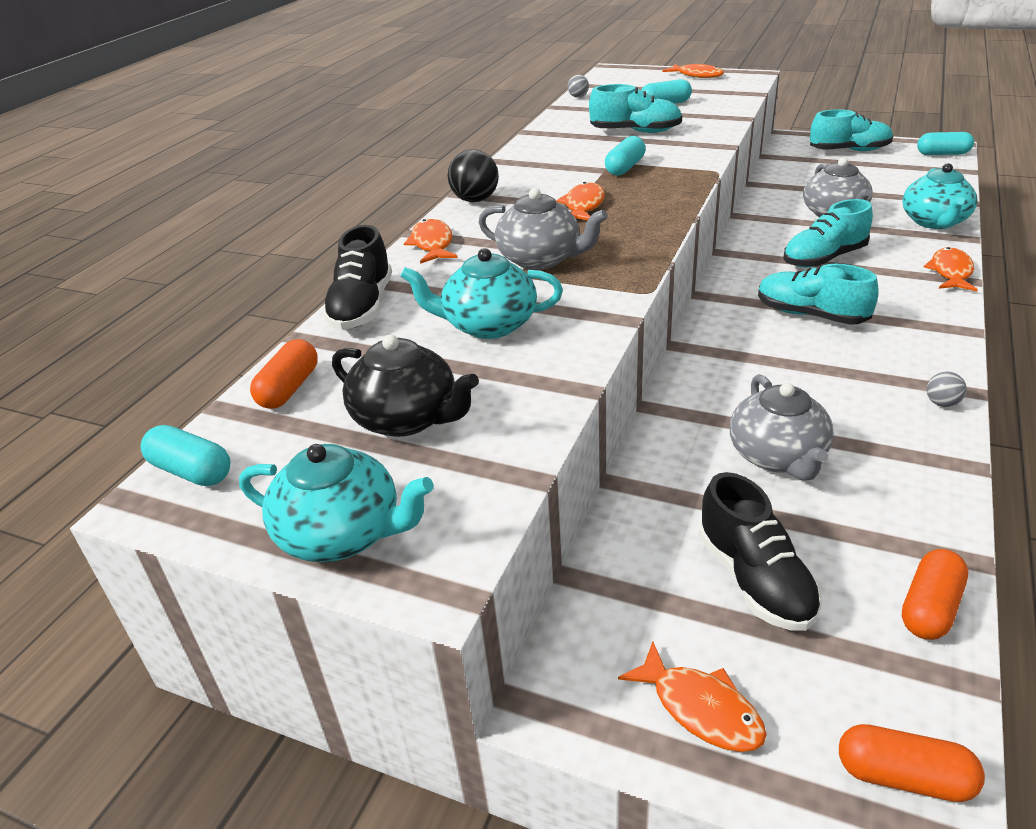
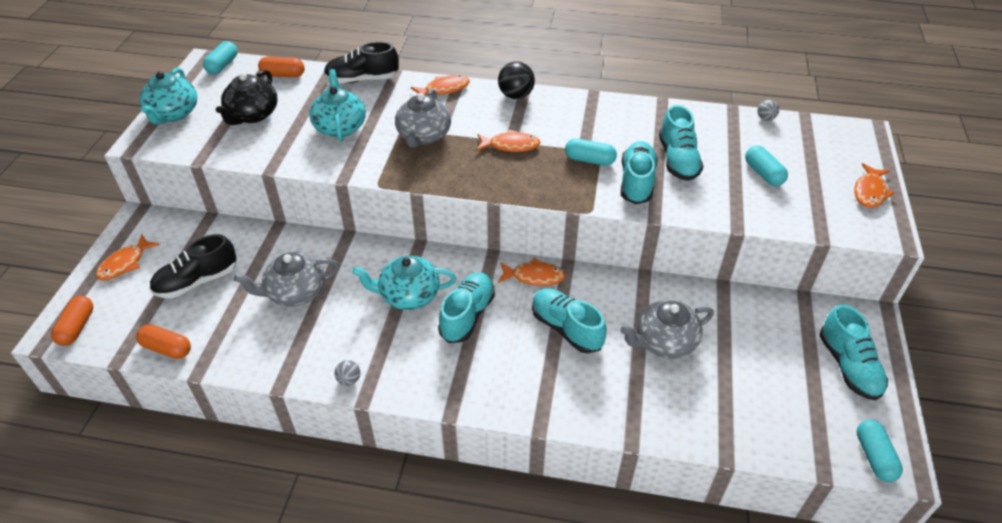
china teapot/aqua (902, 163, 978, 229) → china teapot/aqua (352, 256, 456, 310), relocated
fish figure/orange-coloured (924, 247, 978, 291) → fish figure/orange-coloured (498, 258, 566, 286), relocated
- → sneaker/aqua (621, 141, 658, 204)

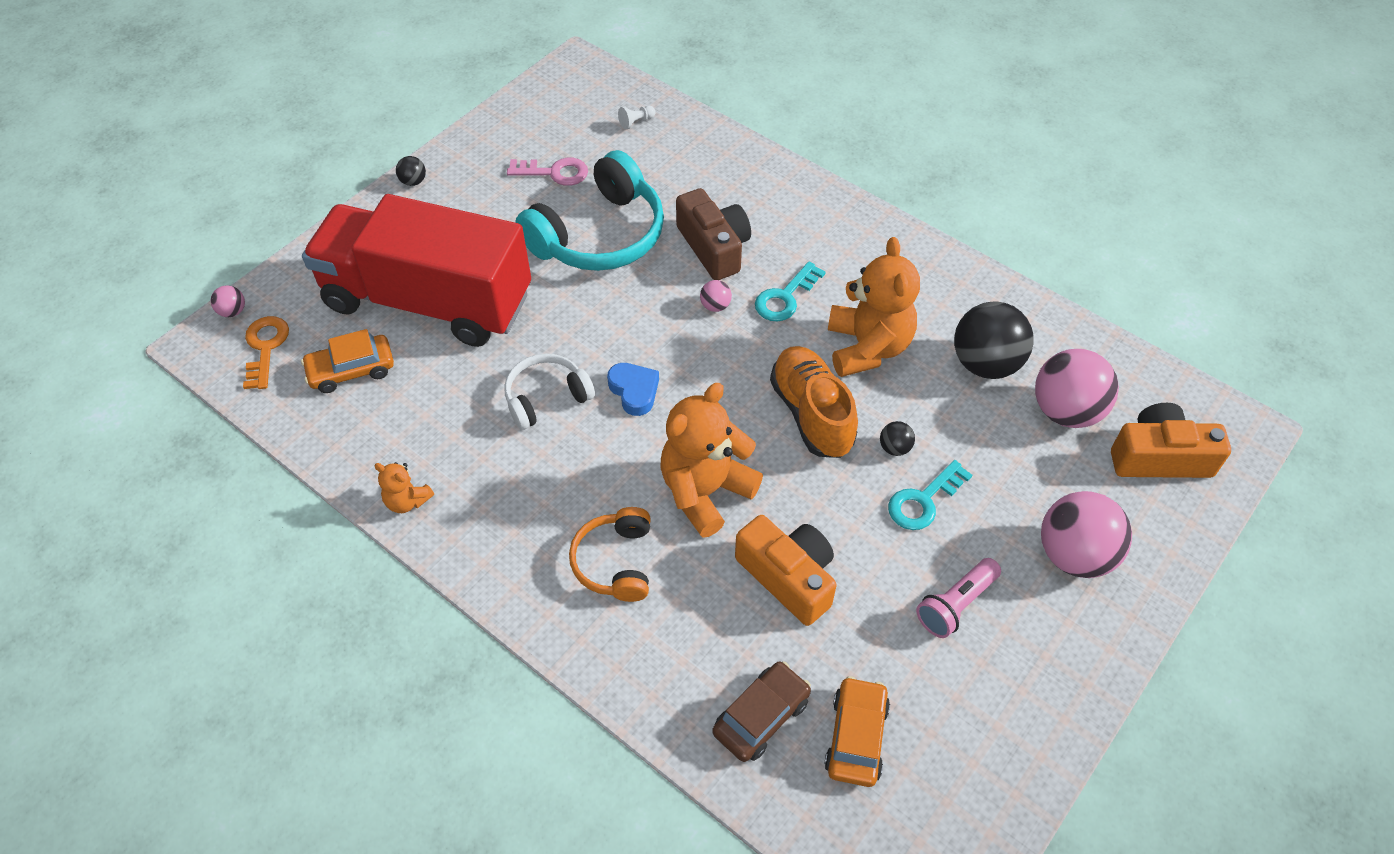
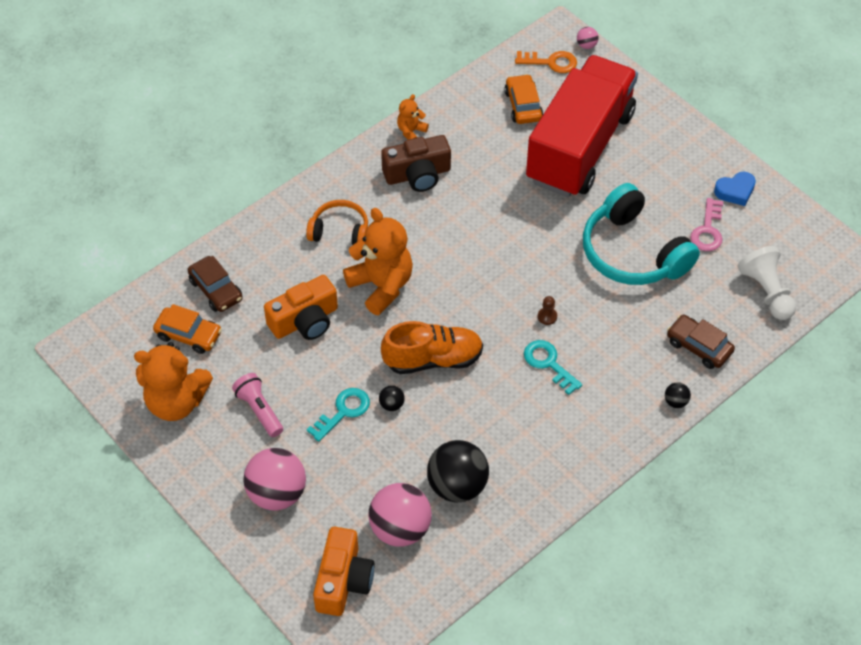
ball/jet-black (396, 156, 426, 186) → ball/jet-black (665, 382, 691, 408), relocated
headphones/snow-white (504, 353, 595, 430) → -
heart shape/blue (607, 363, 659, 416) → heart shape/blue (714, 172, 756, 206), relocated
game pawn/snow-white (618, 106, 655, 130) → game pawn/snow-white (737, 246, 796, 320), x2.24
photo camera/dark brown (676, 188, 751, 280) → photo camera/dark brown (381, 135, 451, 192), relocated
ball/rosy (700, 280, 732, 312) → game pawn/dark brown (538, 296, 557, 325)
stuffed bear/orange-coloured (828, 237, 920, 377) → stuffed bear/orange-coloured (134, 342, 213, 421), relocated
key/aqua (888, 460, 972, 530) → key/aqua (307, 388, 370, 442), 75 degrees clockwise
- → car/dark brown (667, 315, 735, 369)

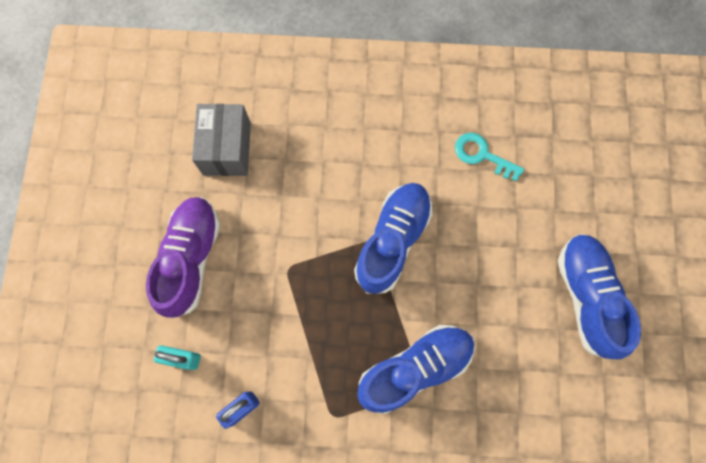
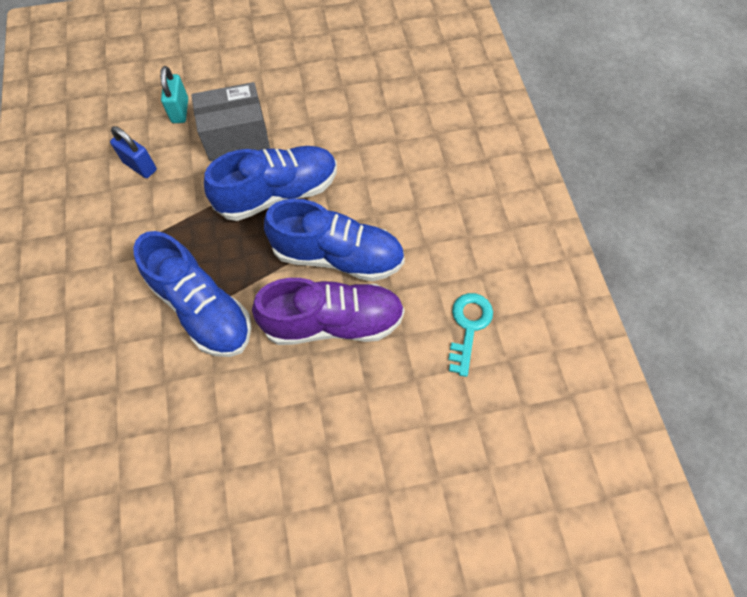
sneaker/royal purple (146, 197, 220, 319) → sneaker/royal purple (252, 278, 405, 345), relocated
package/grey (192, 104, 251, 176) → package/grey (191, 82, 270, 162), relocated
sneaker/blue (558, 234, 641, 359) → sneaker/blue (204, 146, 337, 221), relocated

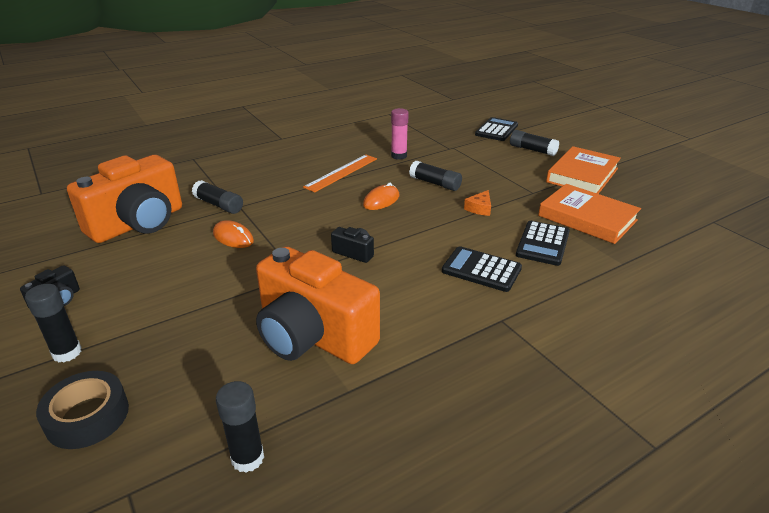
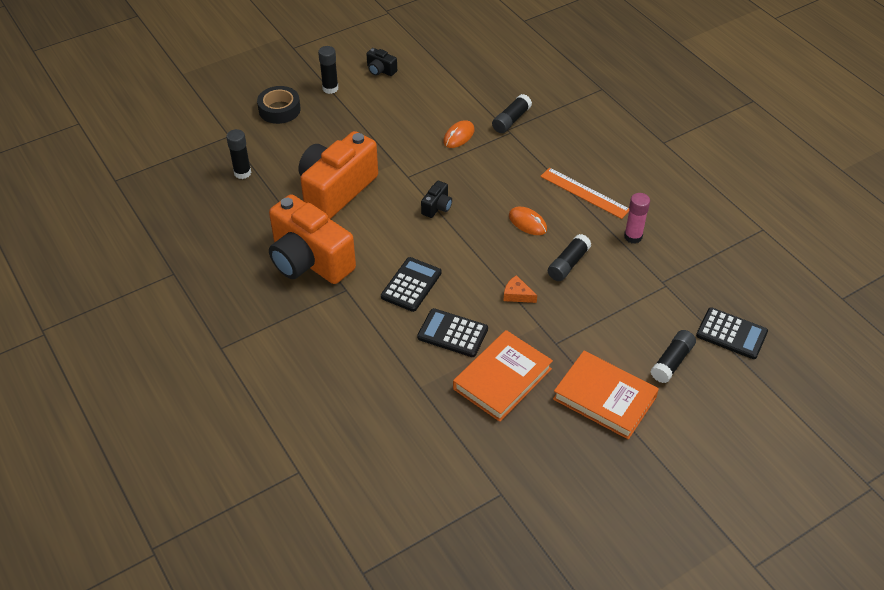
photo camera/orange-coloured (67, 155, 182, 243) → photo camera/orange-coloured (269, 194, 356, 284), relocated

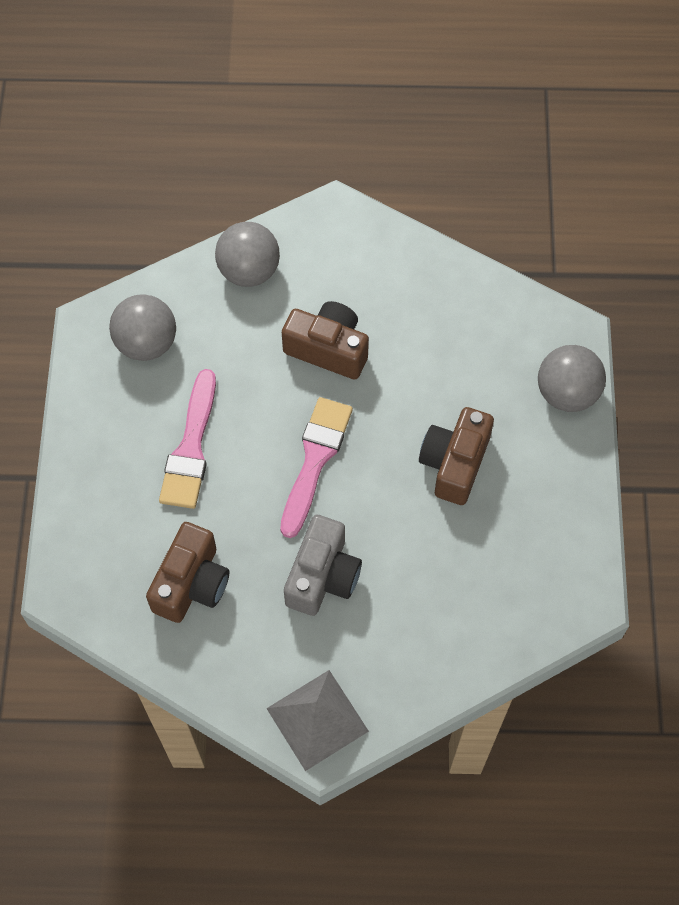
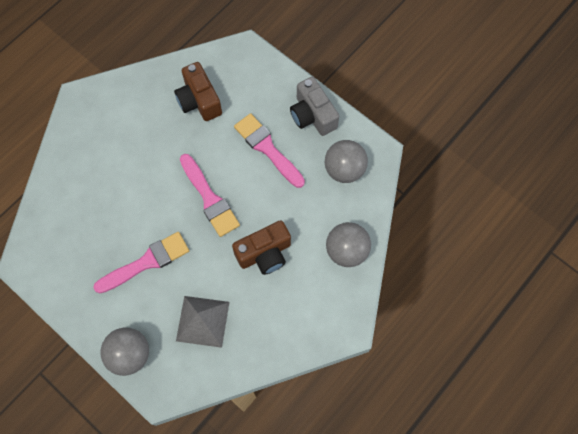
pyramid/grey (266, 670, 369, 771) → pyramid/grey (176, 296, 229, 348), relocated
photo camera/grey (284, 515, 362, 616) → photo camera/grey (290, 77, 339, 136), relocated
photo camera/dark brown (419, 407, 494, 505) → brush/rosy (93, 232, 189, 293)

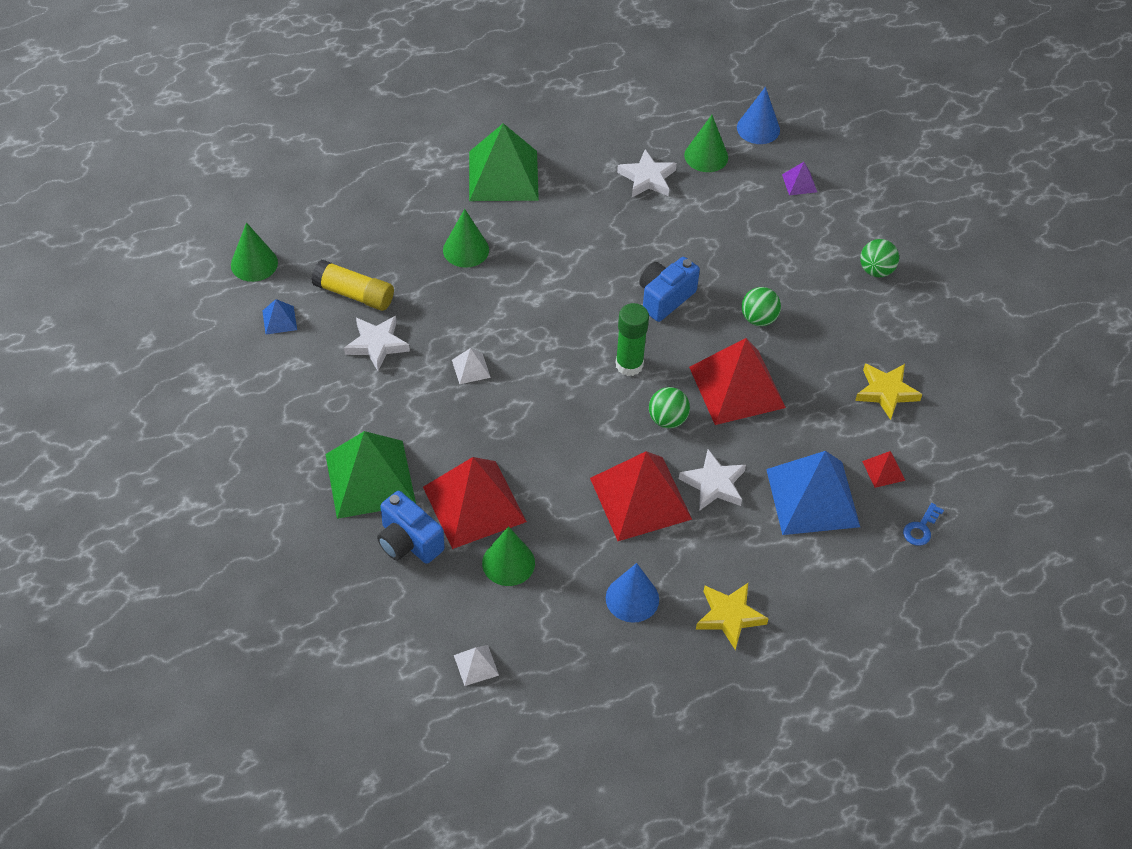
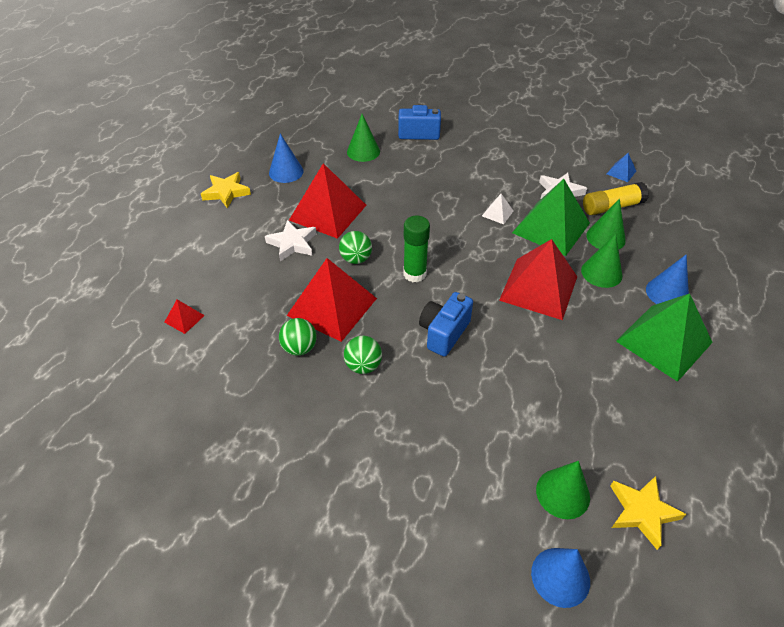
solid cone/leaf-green (231, 222, 278, 282) → solid cone/leaf-green (586, 199, 626, 250), relocated
pyramid/leaf-green (325, 431, 416, 519) → pyramid/leaf-green (512, 179, 590, 256), relocated
pyramid/red (423, 457, 527, 549) → pyramid/red (499, 239, 577, 320), relocated
pyramid/snow-white (454, 645, 499, 686) → -
star shape/snow-white (617, 149, 677, 197) → -
photo camera/blue (639, 257, 700, 322) → photo camera/blue (419, 292, 473, 357), 150 degrees counterclockwise
pyramid/blue (766, 451, 860, 535) → -
pyramid/royal purple (782, 162, 817, 195) → -
star shape/golden (855, 364, 922, 420) → star shape/golden (610, 476, 686, 550), relocated
ball/leaf-green (860, 239, 899, 277) → ball/leaf-green (279, 318, 317, 356), relocated
key/blue (903, 503, 944, 546) → -
- → solid cone/blue (646, 254, 689, 304)

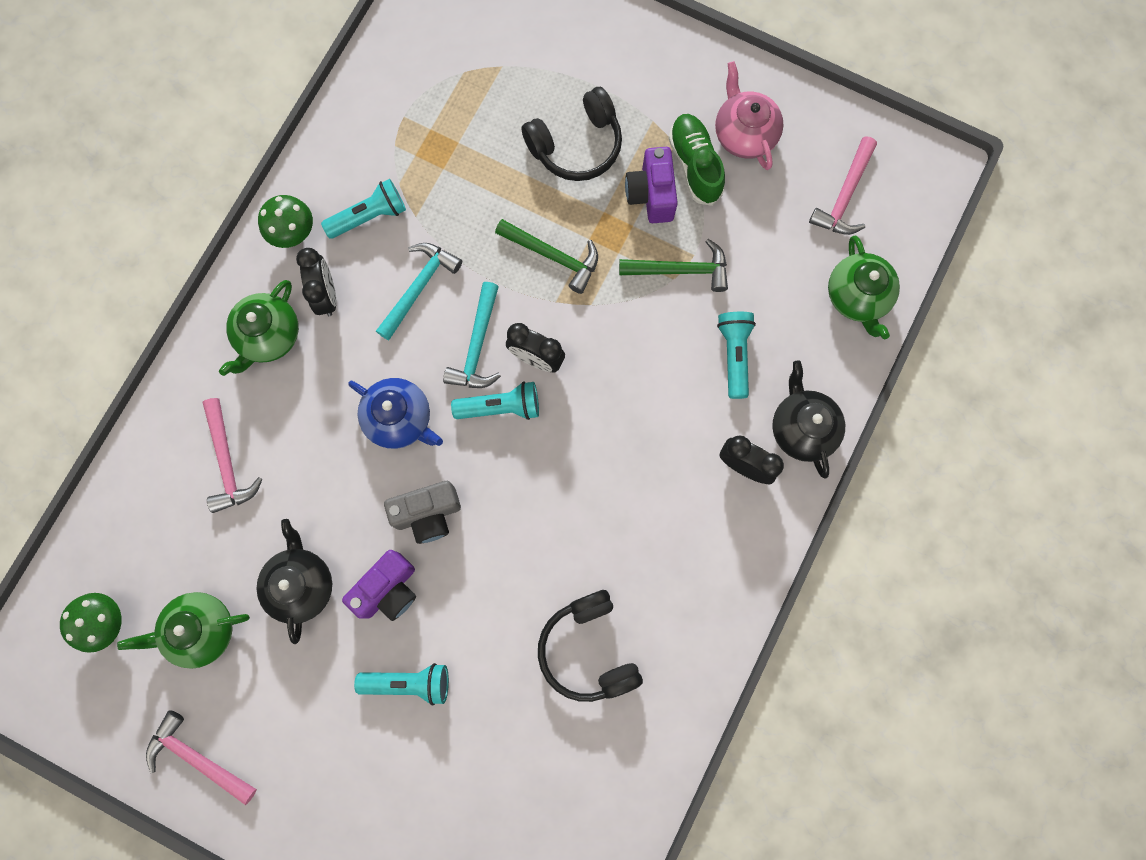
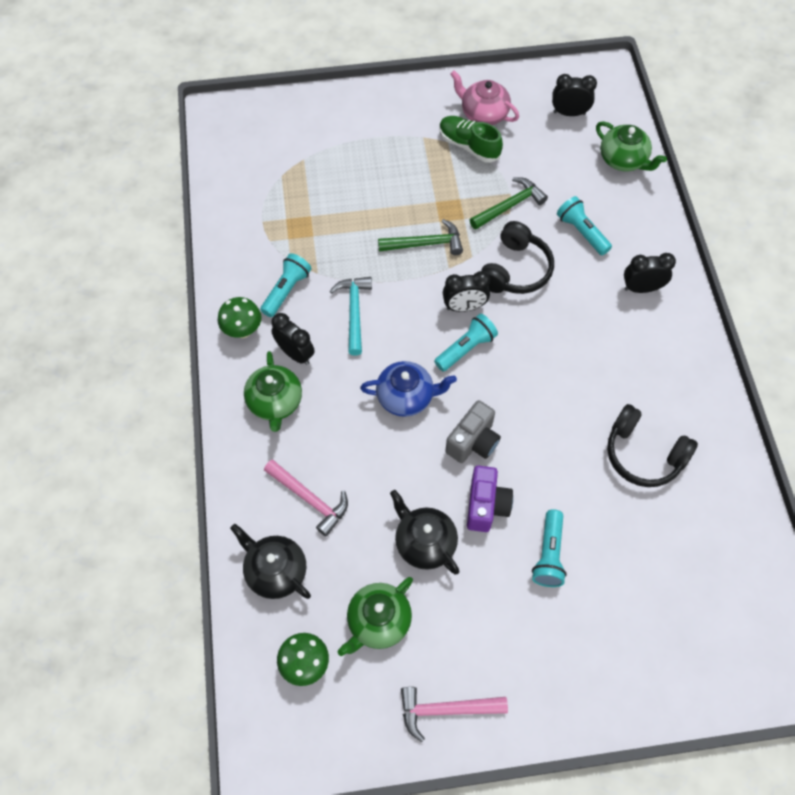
flashlight/aqua (354, 663, 449, 705) → flashlight/aqua (532, 509, 566, 587), 135 degrees clockwise
hammer/aqua (443, 282, 501, 388) → -
headphones/jet-black (521, 87, 622, 181) → headphones/jet-black (481, 221, 554, 294), relocated
photo camera/royal purple (625, 147, 678, 223) → -
china teapot/jet-black (772, 361, 845, 479) → china teapot/jet-black (230, 524, 311, 599), relocated
hammer/rosy (809, 137, 877, 235) → clock/jet-black (552, 74, 597, 116)

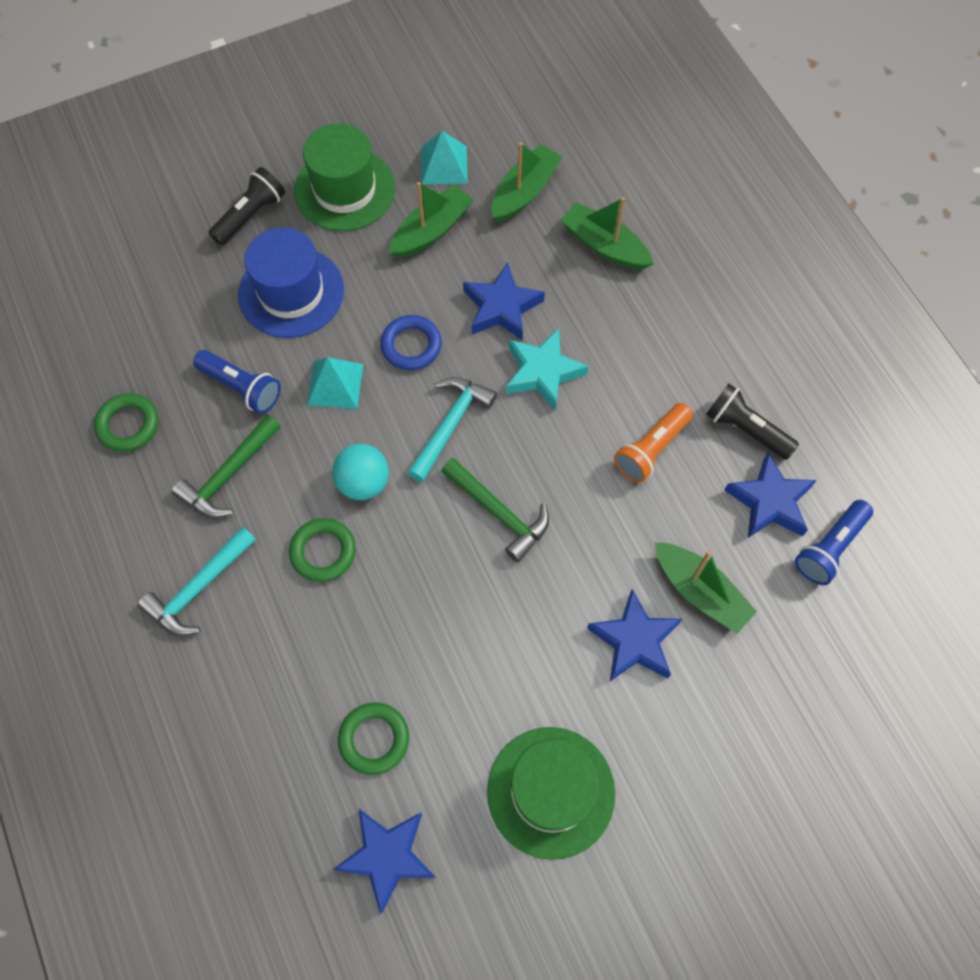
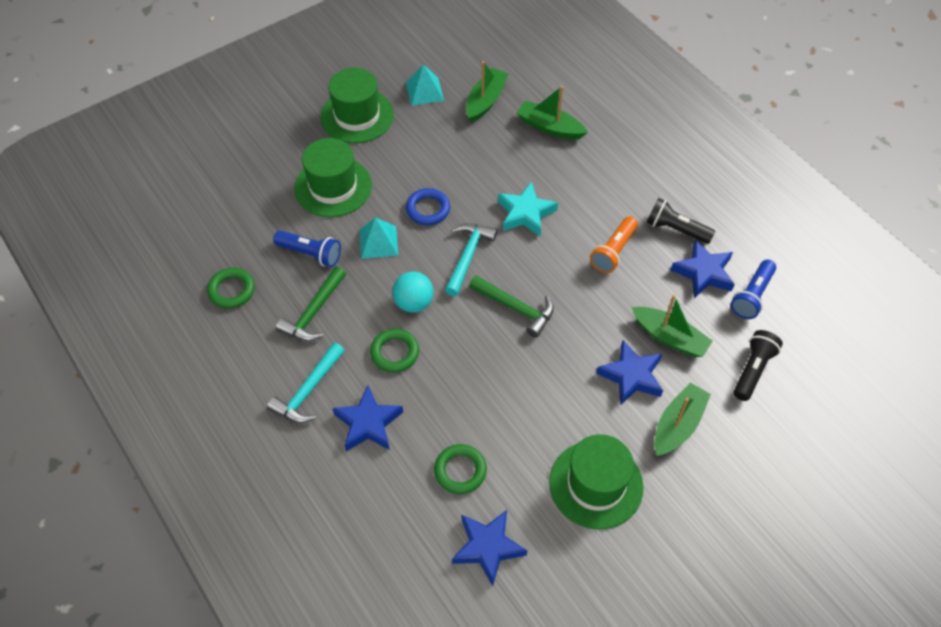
flashlight/jet-black (208, 167, 285, 245) → flashlight/jet-black (734, 330, 783, 401), relocated
hat/blue (238, 227, 344, 338) → hat/leaf-green (294, 138, 372, 217)
toy boat/leaf-green (389, 182, 474, 258) → toy boat/leaf-green (654, 382, 711, 456), relocated
star shape/blue (463, 262, 545, 340) → star shape/blue (333, 386, 403, 451), relocated

